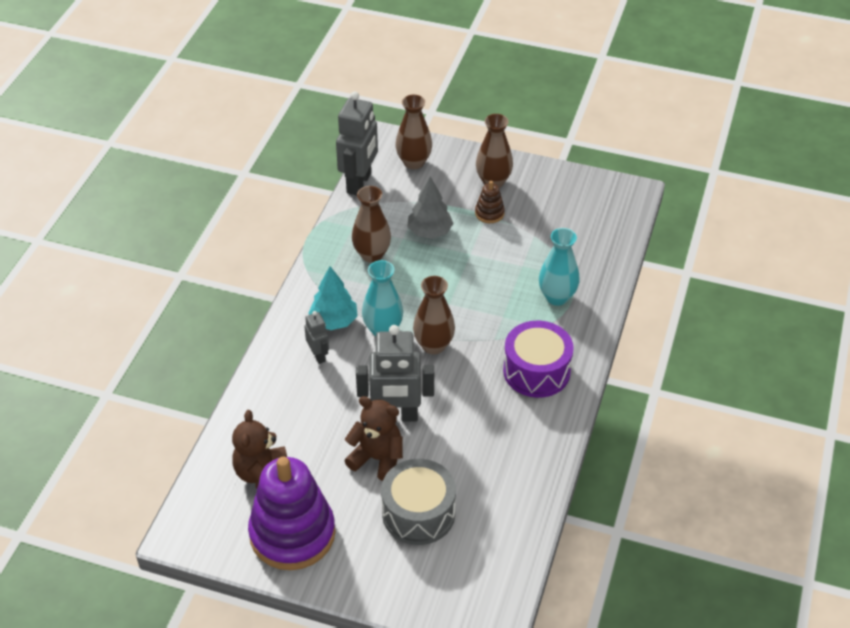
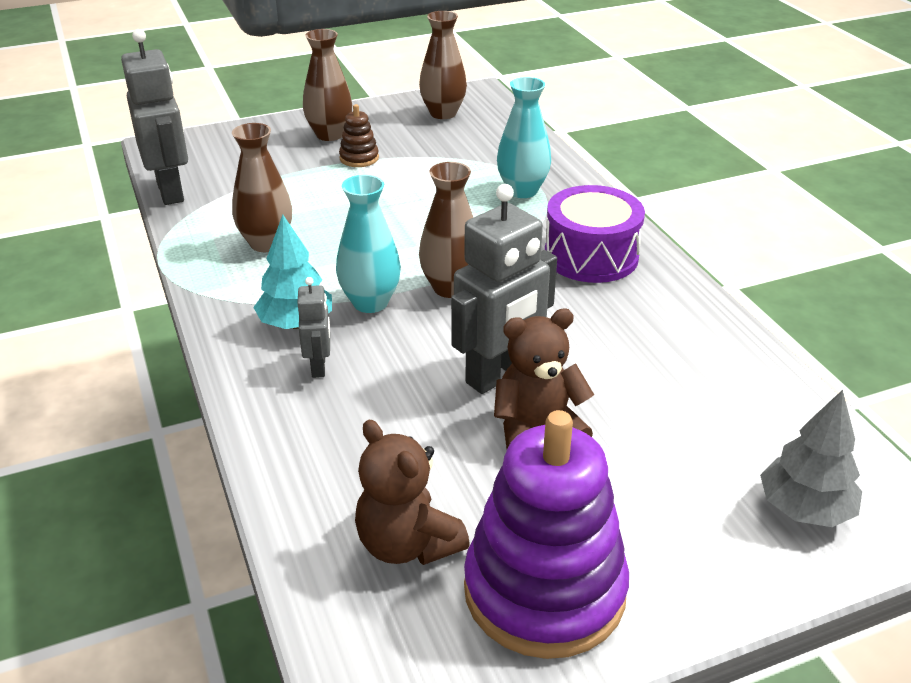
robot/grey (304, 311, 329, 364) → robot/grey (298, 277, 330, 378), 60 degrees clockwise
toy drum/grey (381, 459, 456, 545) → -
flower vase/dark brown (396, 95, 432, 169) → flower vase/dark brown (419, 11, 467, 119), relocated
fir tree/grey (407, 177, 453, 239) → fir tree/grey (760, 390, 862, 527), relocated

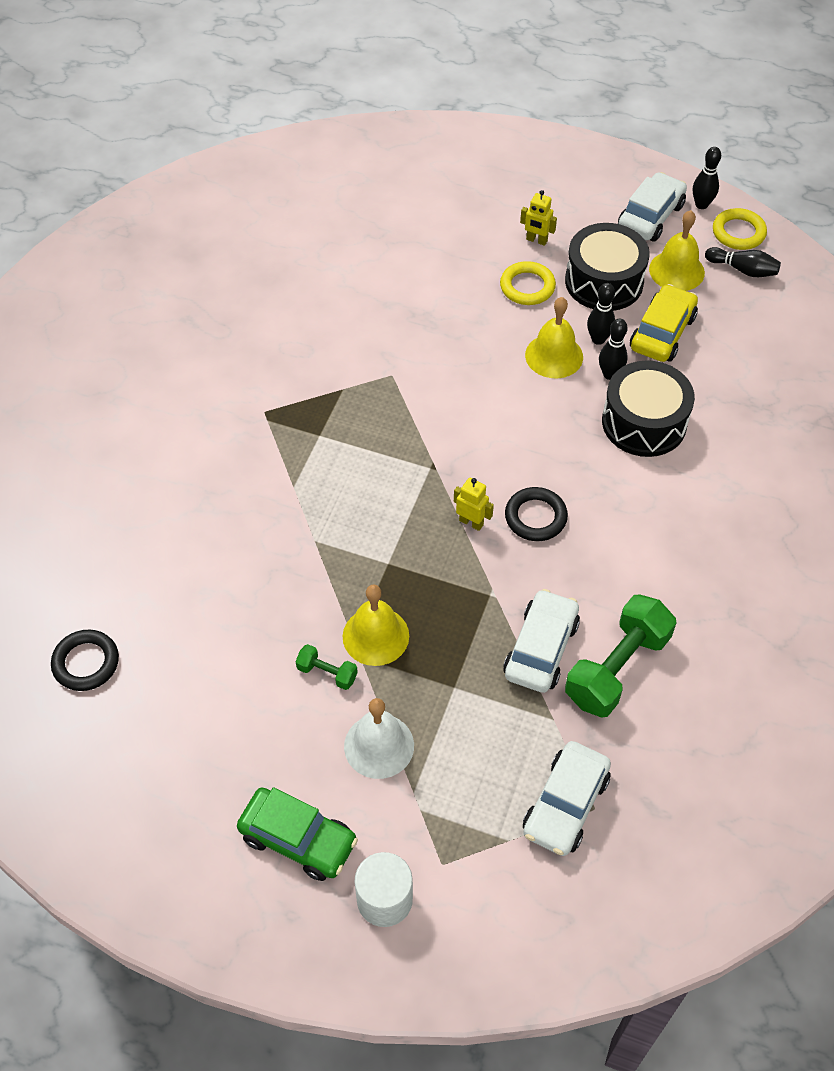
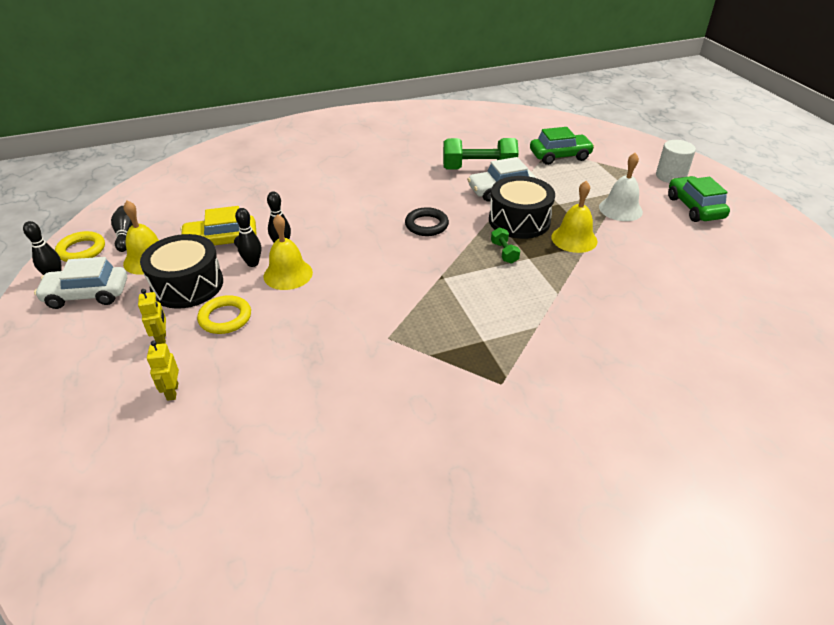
hoop/jet-black (51, 630, 119, 691) → -
hand weight/leaf-green (296, 644, 358, 690) → hand weight/leaf-green (491, 227, 520, 264), relocated
robot/golden (454, 478, 494, 531) → robot/golden (147, 341, 179, 401), relocated
car/snow-white (523, 741, 611, 856) → car/leaf-green (530, 127, 595, 165)
toy drum/jet-black (602, 361, 695, 457) → toy drum/jet-black (489, 176, 555, 239), relocated

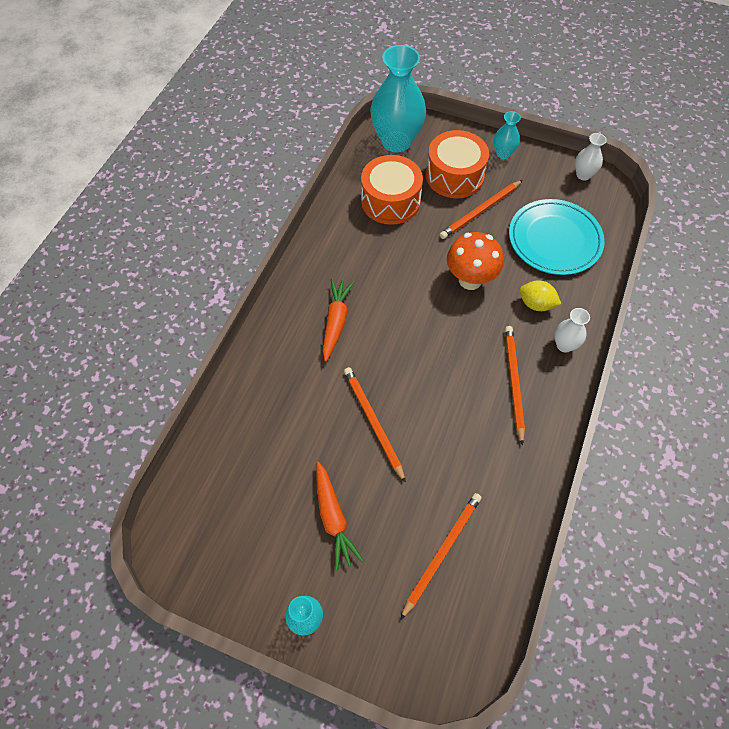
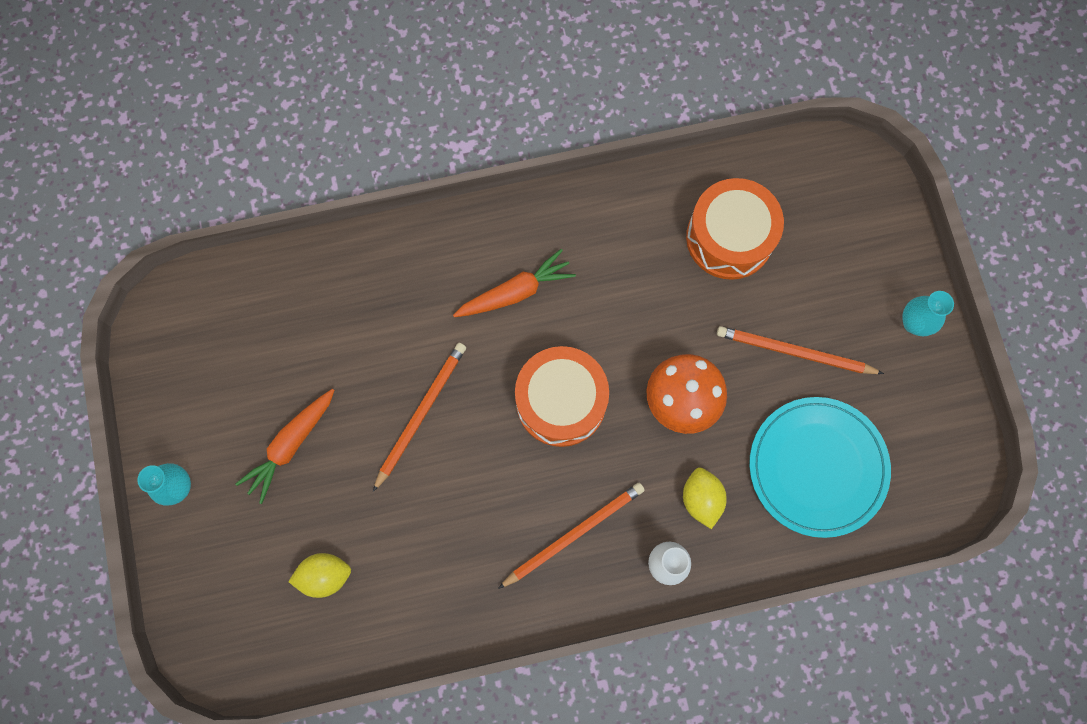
flower vase/aqua (370, 45, 426, 152) → -
lead pencil/orange-coloured (400, 493, 481, 620) → lemon/golden (288, 553, 351, 598)
toy drum/orange-coloured (426, 130, 489, 198) → toy drum/orange-coloured (515, 346, 609, 447), relocated
flower vase/snow-white (575, 133, 607, 181) → -

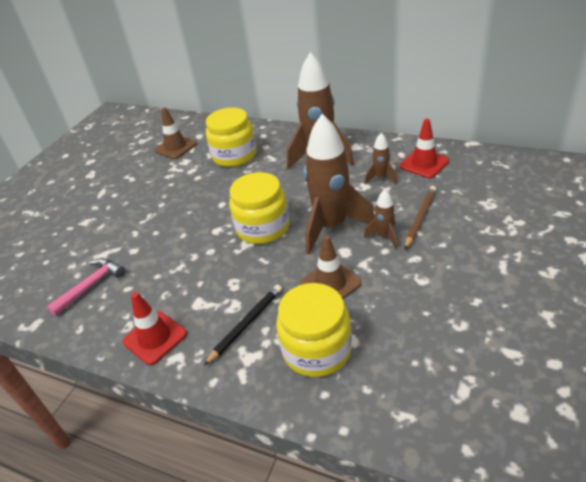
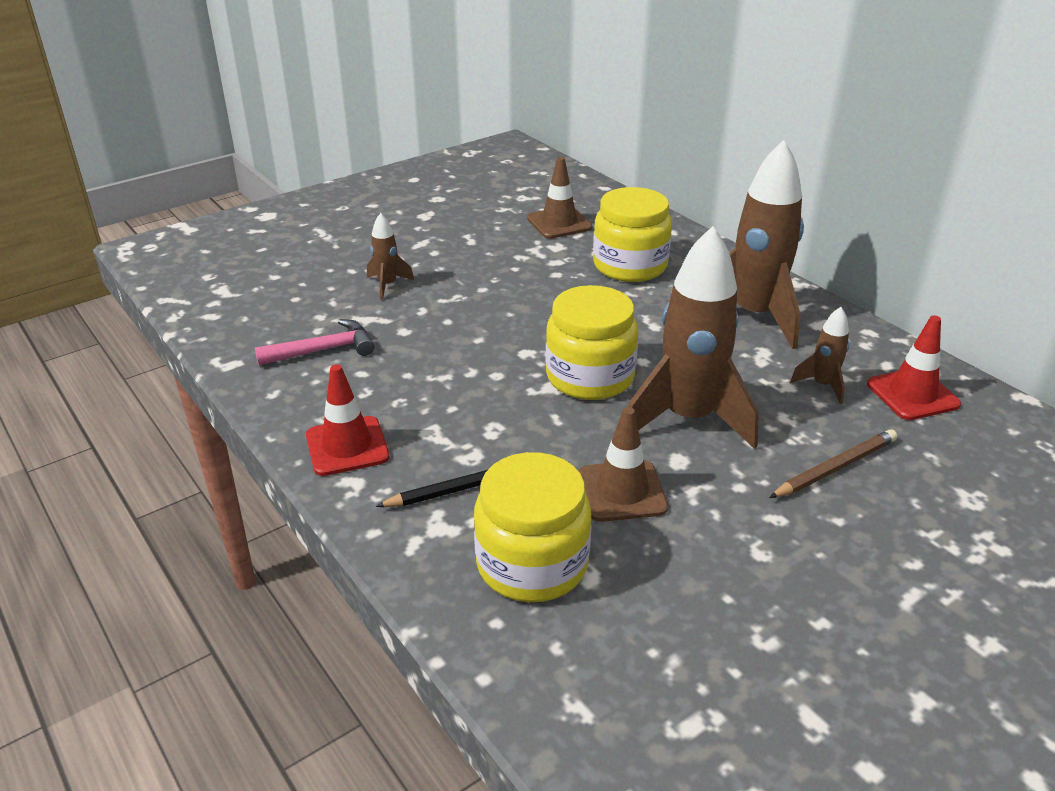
toy rocket/dark brown (364, 189, 397, 249) → toy rocket/dark brown (367, 213, 414, 300), relocated

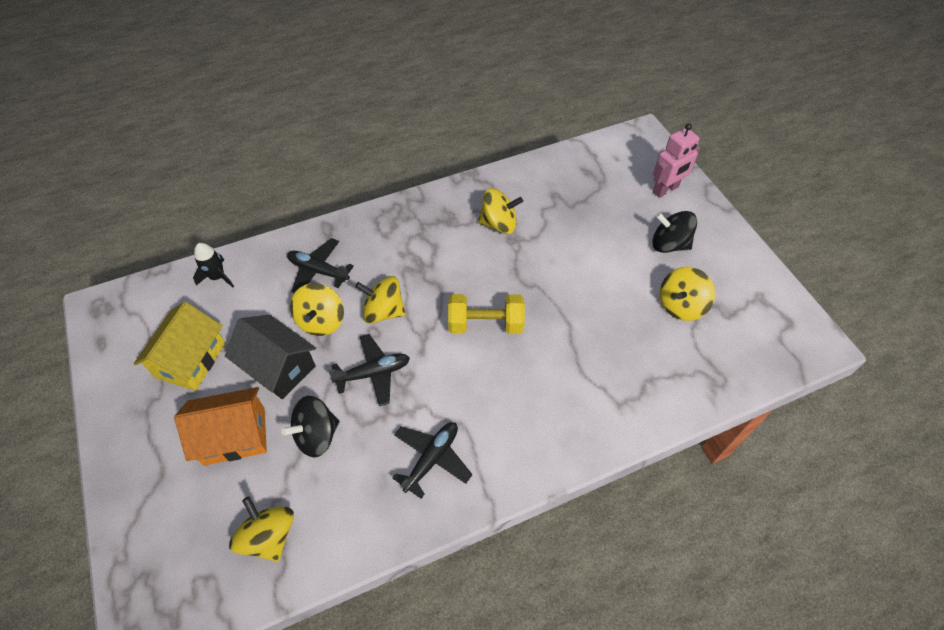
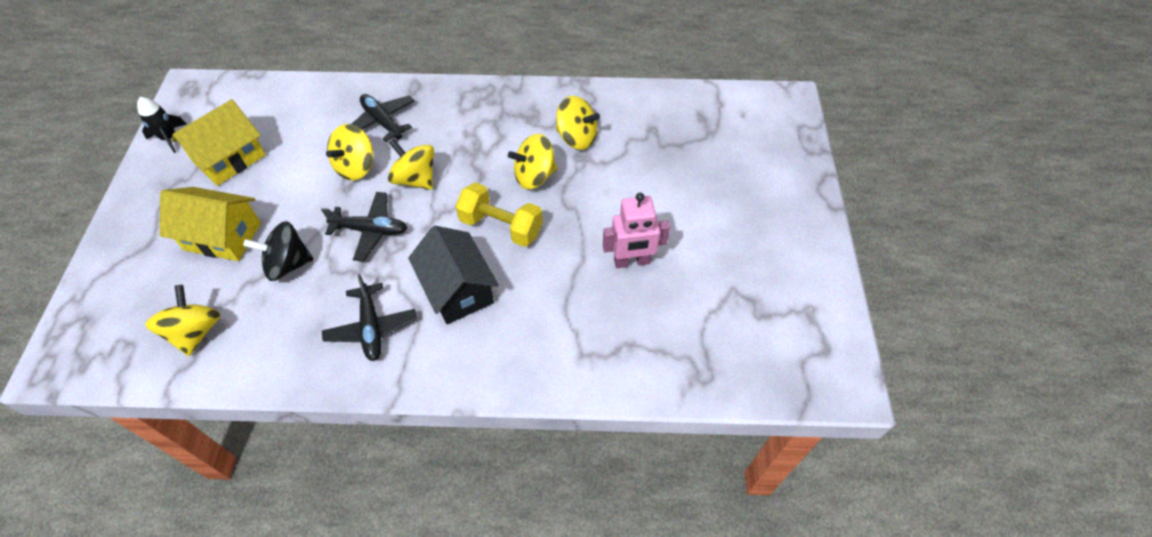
cottage/orange-coloured (174, 387, 267, 466) → cottage/golden (160, 187, 261, 261)
toy rocket/jet-black (193, 243, 234, 287) → toy rocket/jet-black (137, 97, 186, 153), relocated
cottage/jet-black (225, 315, 316, 399) → cottage/jet-black (408, 226, 499, 324), relocated
plane/jet-black (392, 422, 472, 499) → plane/jet-black (322, 274, 417, 361), 105 degrees clockwise
whirligig/jet-black (652, 211, 697, 253) → -
robot/rosy (653, 123, 700, 198) → robot/rosy (603, 193, 670, 268), relocated
whirligig/golden (660, 267, 715, 321) → whirligig/golden (508, 134, 558, 189), relocated

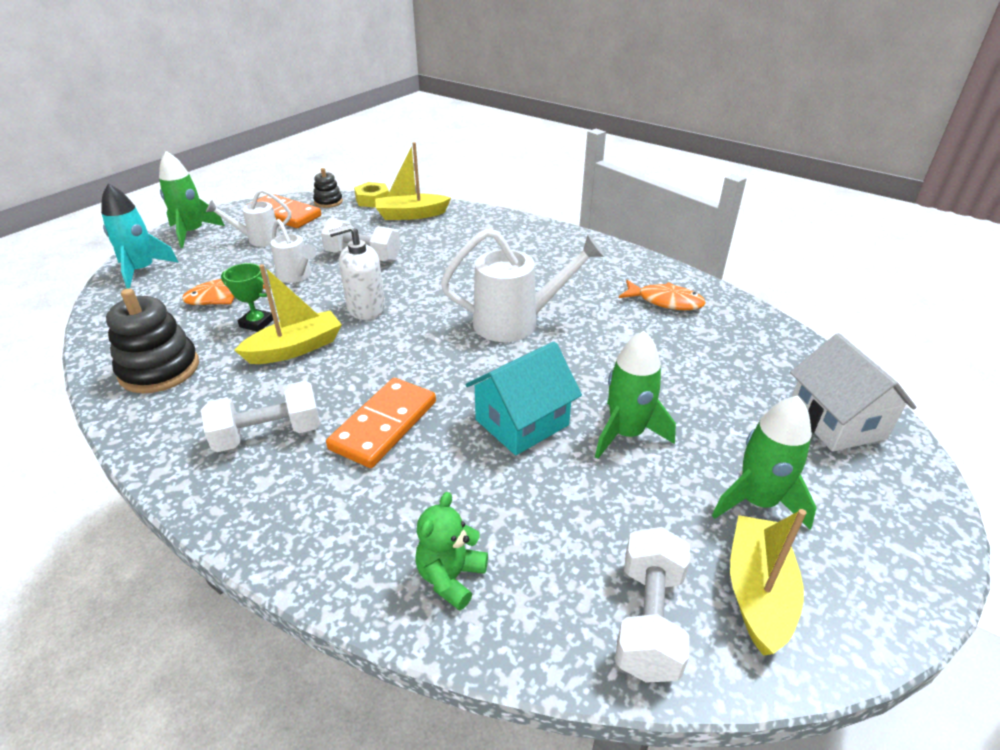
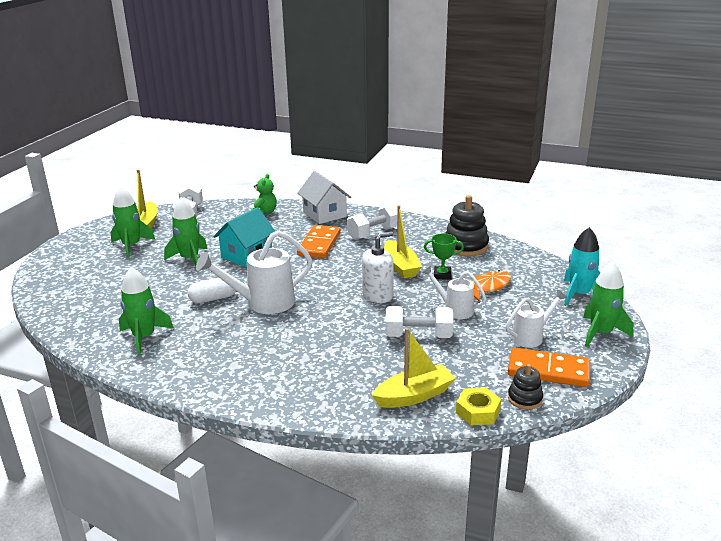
toy boat/golden (234, 264, 342, 364) → toy boat/golden (384, 205, 422, 278), 60 degrees counterclockwise
fish figure/orange-coloured (619, 280, 706, 310) → toy rocket/leaf-green (119, 267, 174, 355)
cottage/snow-white (790, 333, 917, 452) → cottage/snow-white (297, 171, 351, 224), relocated
- → pill shape/snow-white (188, 278, 236, 303)

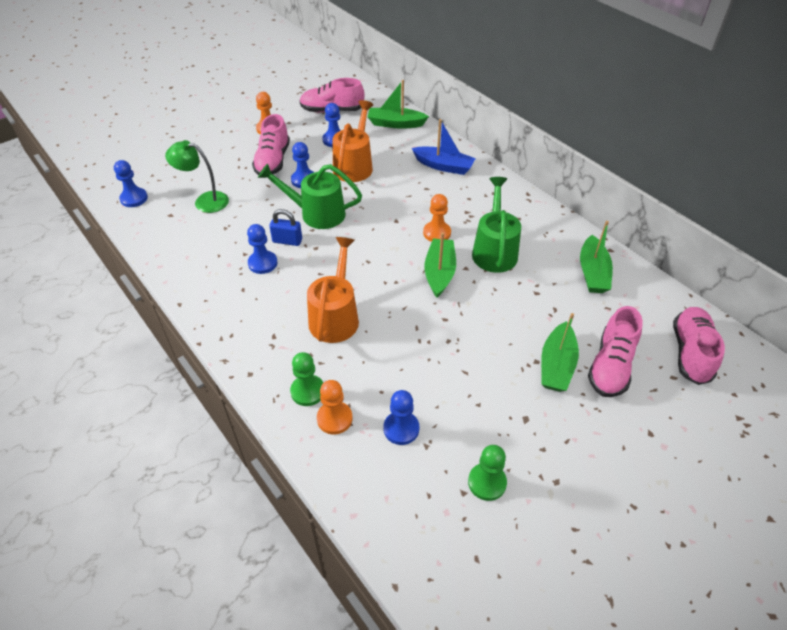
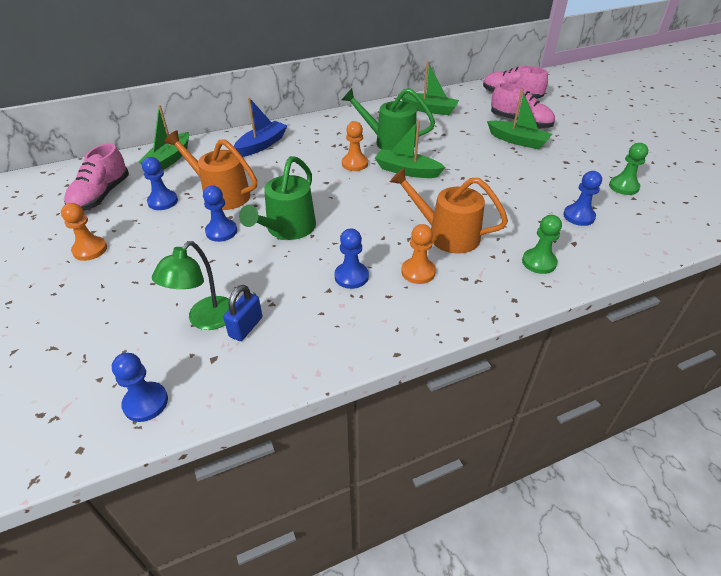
sneaker/rosy (252, 114, 290, 175) → -
lock/blue (269, 209, 302, 246) → lock/blue (223, 285, 262, 341), relocated
game pawn/orange-coloured (317, 380, 352, 435) → game pawn/orange-coloured (401, 224, 436, 284), relocated

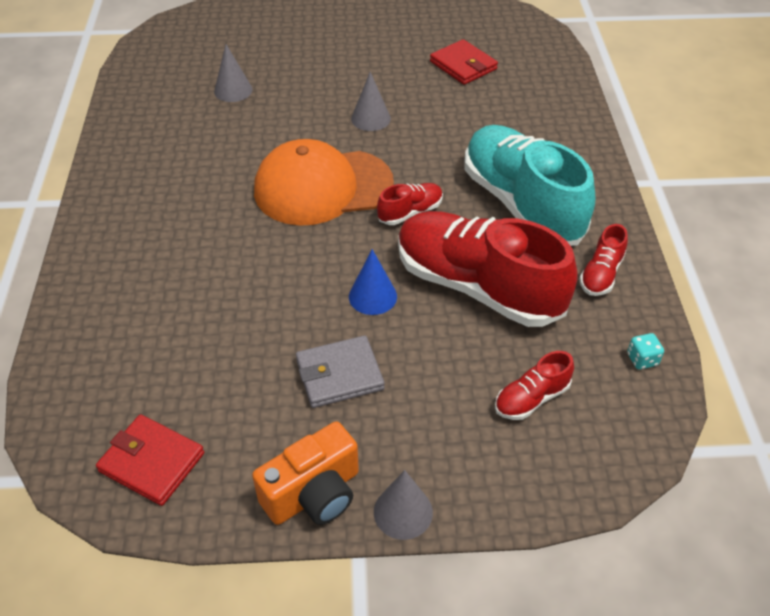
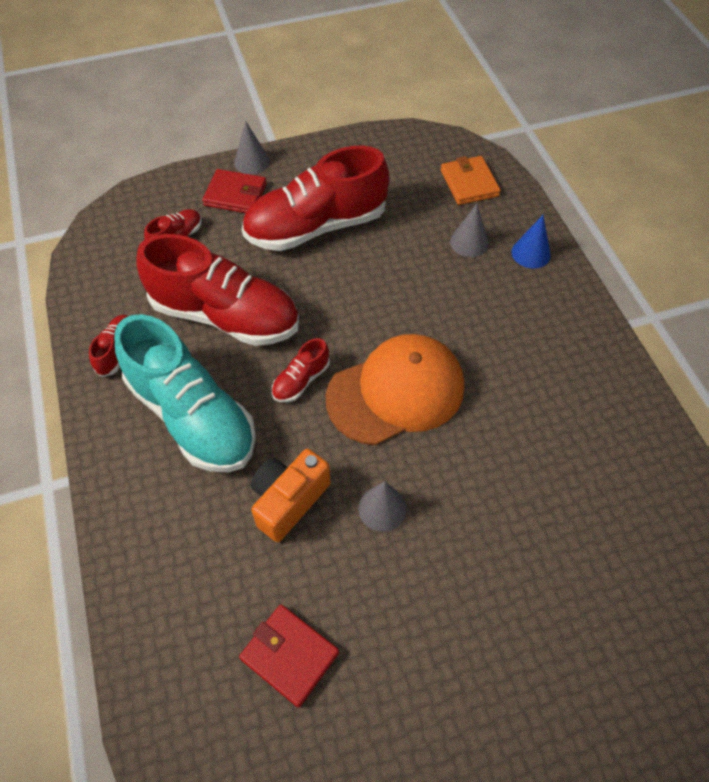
billfold/red (96, 415, 204, 506) → billfold/red (202, 169, 267, 213), relocated
solid cone/grey (214, 44, 253, 102) → solid cone/grey (450, 204, 489, 257), relocated
photo camera/orange-coloured (252, 422, 359, 525) → photo camera/orange-coloured (250, 449, 331, 542), relocated
billfold/grey (296, 335, 385, 408) → sneaker/red (242, 145, 389, 251)
solid cone/blue (349, 249, 397, 315) → solid cone/blue (512, 215, 551, 269), relocated
game die/aqua (627, 333, 664, 370) → -
- → billfold/orange-coloured (441, 156, 501, 205)

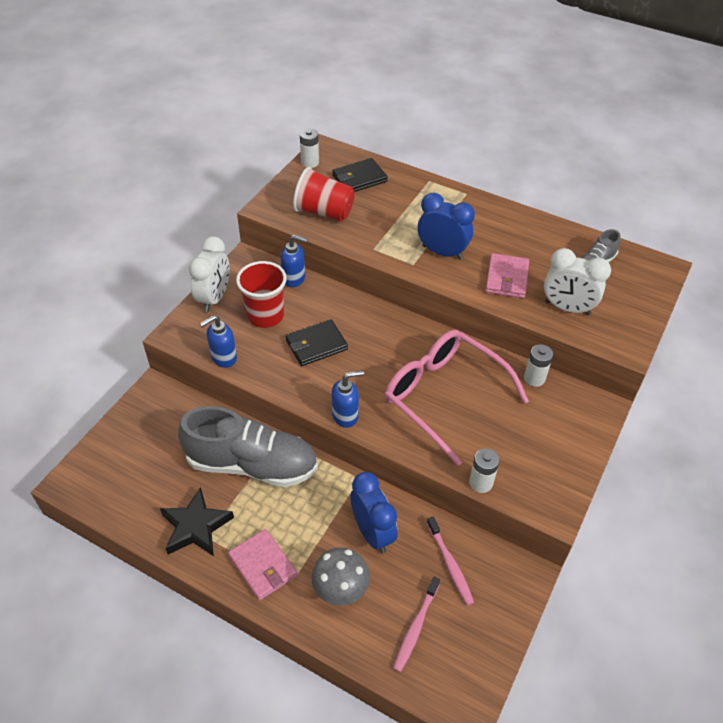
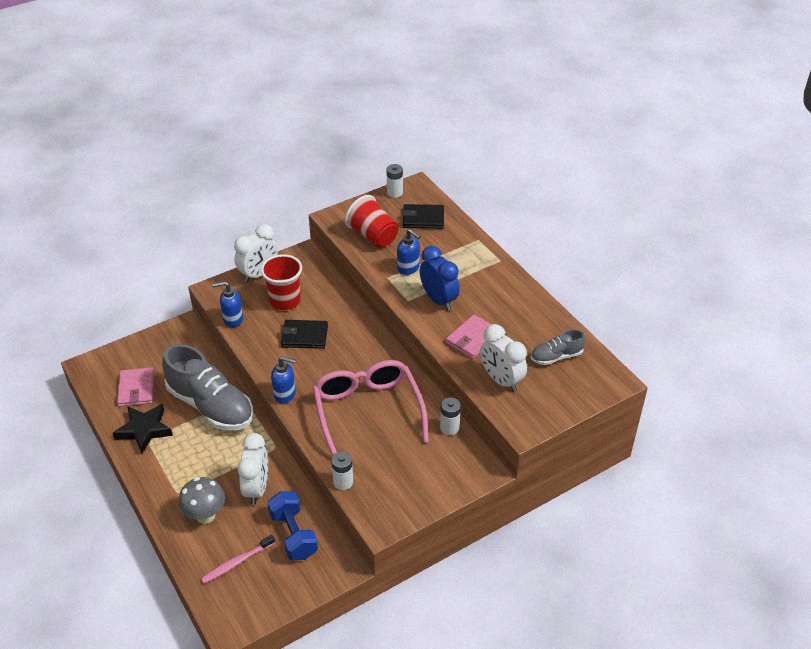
billfold/rosy (228, 529, 297, 601) → billfold/rosy (117, 367, 154, 407), relocated
pump bottle/blue (281, 234, 308, 287) → pump bottle/blue (397, 229, 421, 275), relocated
clock/blue (350, 472, 397, 553) → clock/snow-white (237, 433, 268, 505)
tooth brush/rosy (427, 517, 474, 606) → hand weight/blue (267, 491, 318, 560)

